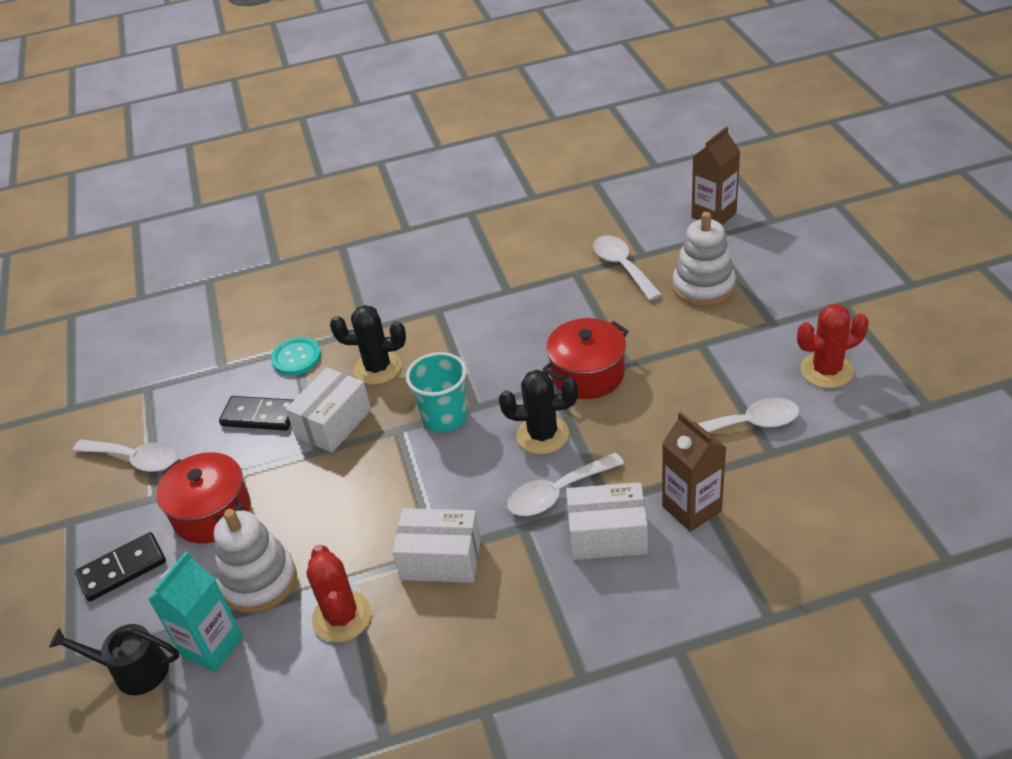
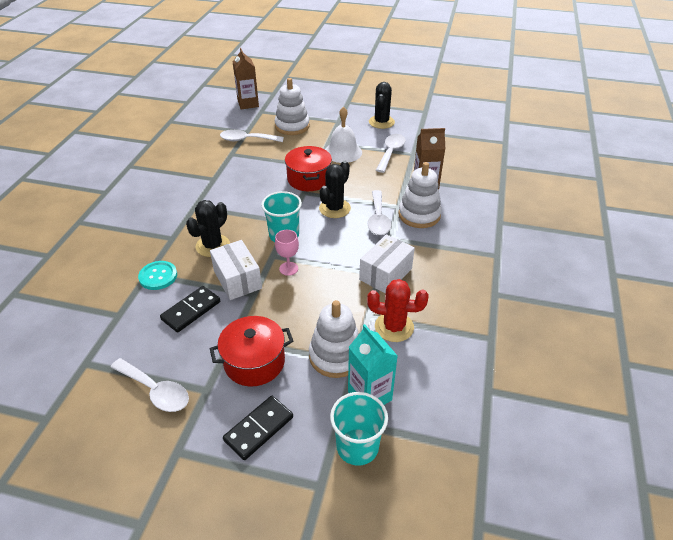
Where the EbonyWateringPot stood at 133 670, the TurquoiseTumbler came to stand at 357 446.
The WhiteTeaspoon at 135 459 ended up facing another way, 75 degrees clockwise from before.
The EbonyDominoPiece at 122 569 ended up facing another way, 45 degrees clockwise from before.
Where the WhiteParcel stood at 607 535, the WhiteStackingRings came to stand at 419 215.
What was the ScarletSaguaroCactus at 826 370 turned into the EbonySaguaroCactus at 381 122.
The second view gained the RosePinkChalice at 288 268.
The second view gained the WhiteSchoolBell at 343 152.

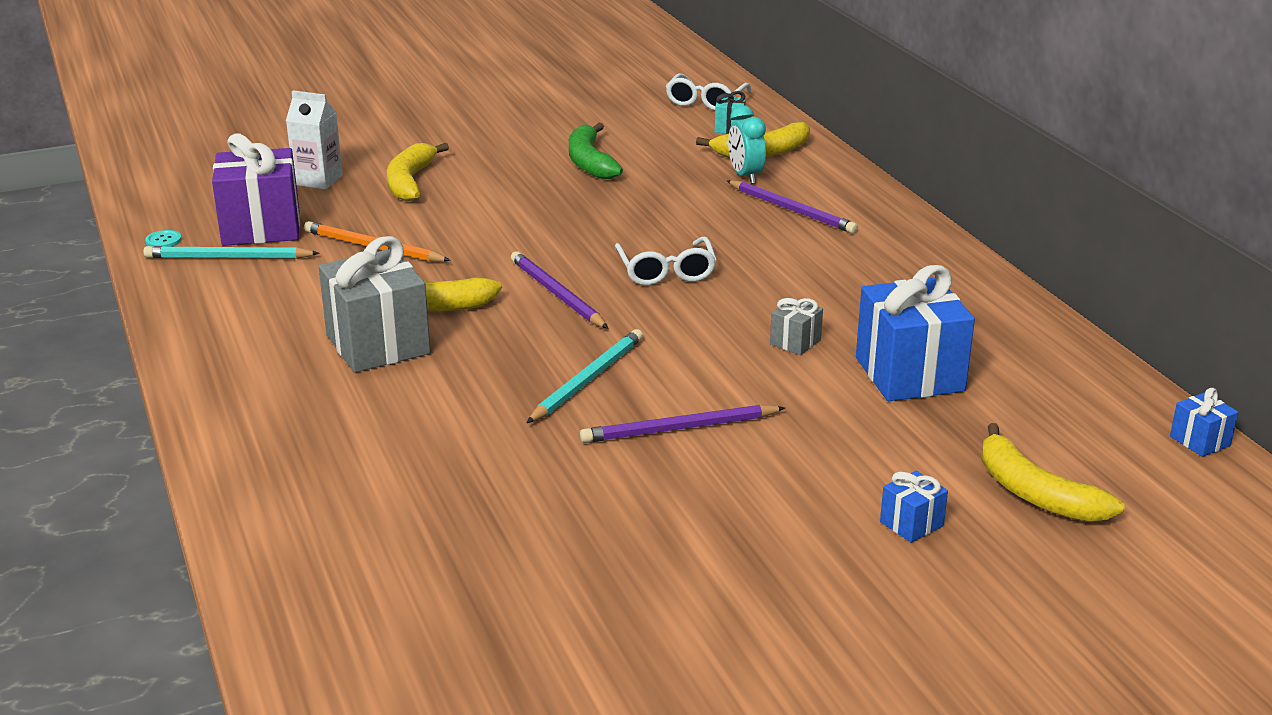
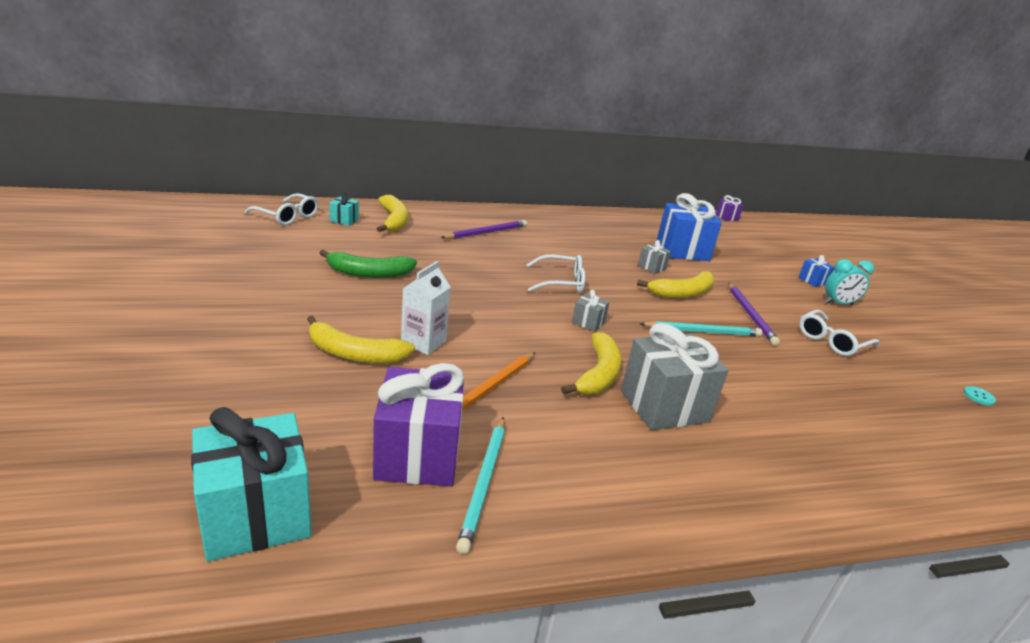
The TurquoiseShirtButton ended up elsewhere, having gone from 163 241 to 978 396.
The WhiteCarton ended up elsewhere, having gone from 318 180 to 423 342.
Where the VioletLeadPencil stood at 556 294, the AshGreyPresent came to stand at 588 322.
The TurquoiseLeadPencil at 587 380 ended up facing another way, 135 degrees clockwise from before.
The TurquoiseAlarmClock ended up elsewhere, having gone from 745 176 to 838 304.
The BrightYellowToyBanana ended up elsewhere, having gone from 1035 493 to 682 293.
What was the BluePresent at 1200 441 turned into the VioletPresent at 726 217.
The second view gained the TurquoisePresent at 256 515.
The second view gained the WhiteSpectacles at 831 341.

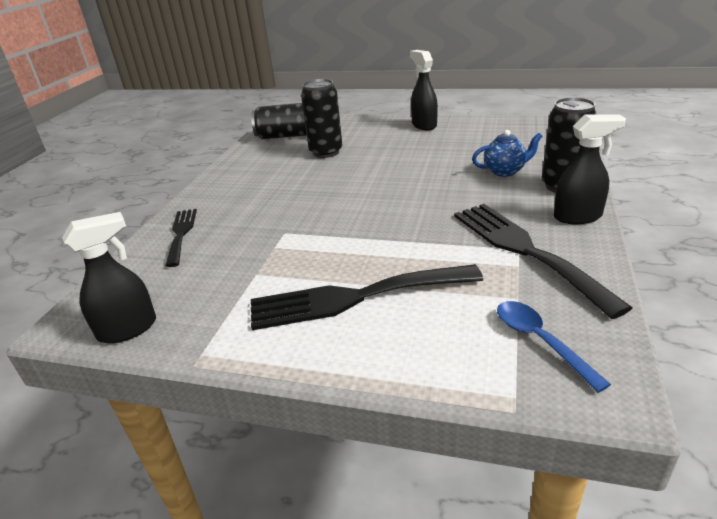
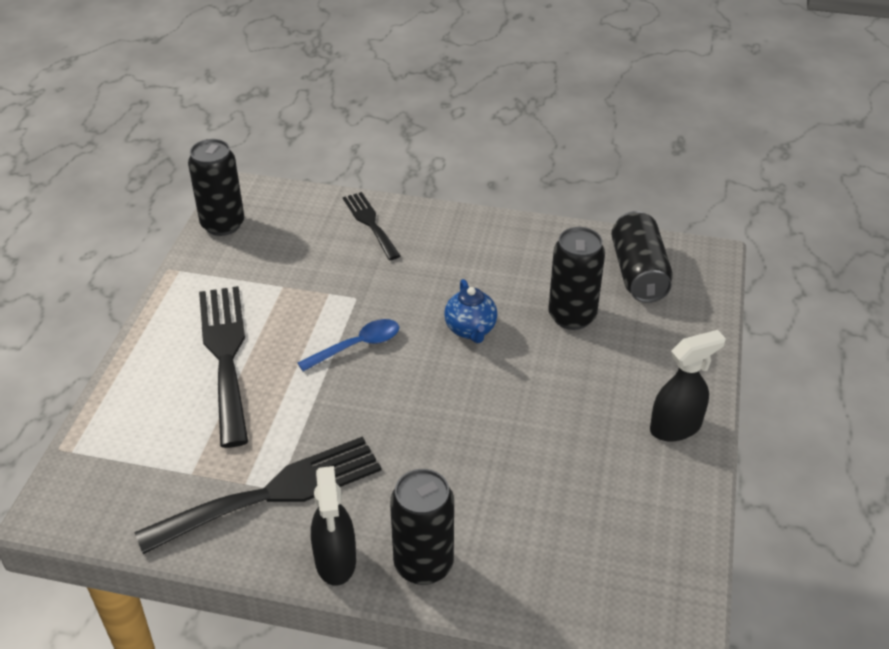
Where the EbonySprayer stood at 128 329, the EbonySodaCan came to stand at 223 224.
The EbonyFork at 181 234 ended up facing another way, 105 degrees counterclockwise from before.
The BlueTeapot ended up elsewhere, having gone from 505 171 to 470 330.
The BlueTeaspoon ended up elsewhere, having gone from 540 341 to 356 346.

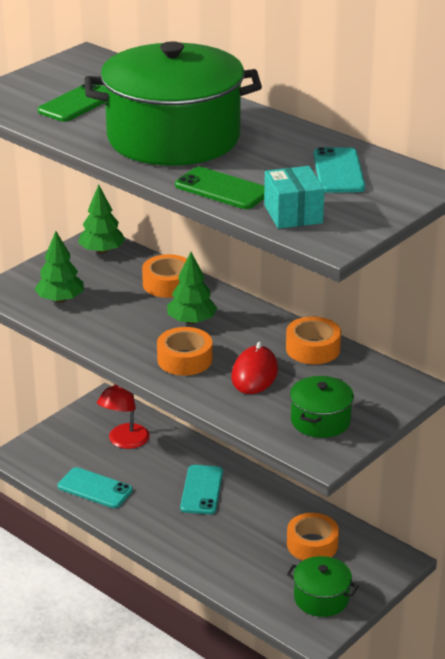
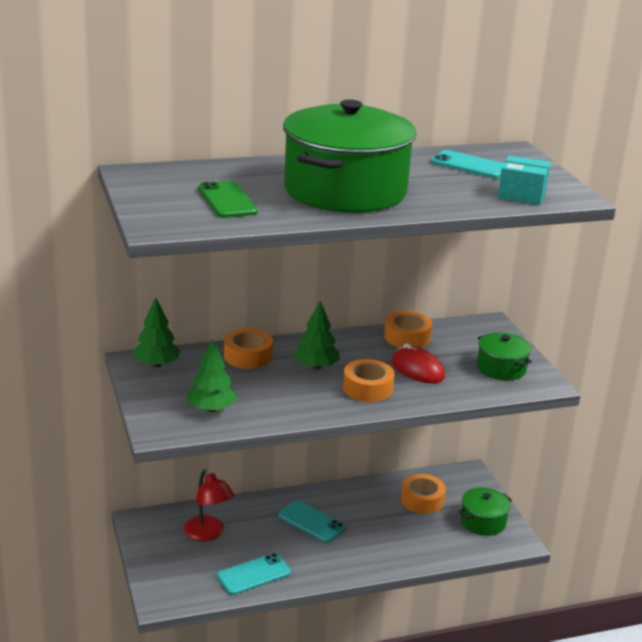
The second view lost the LeafGreenMobilePhone at 222 189.

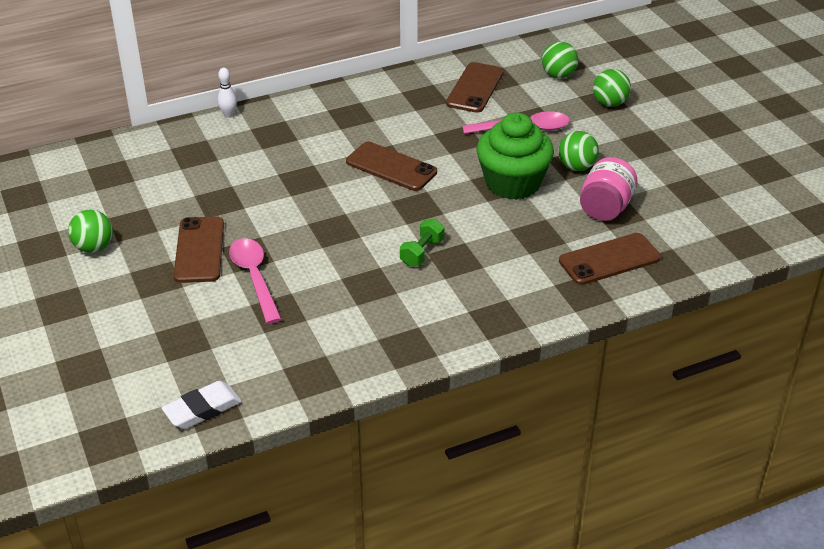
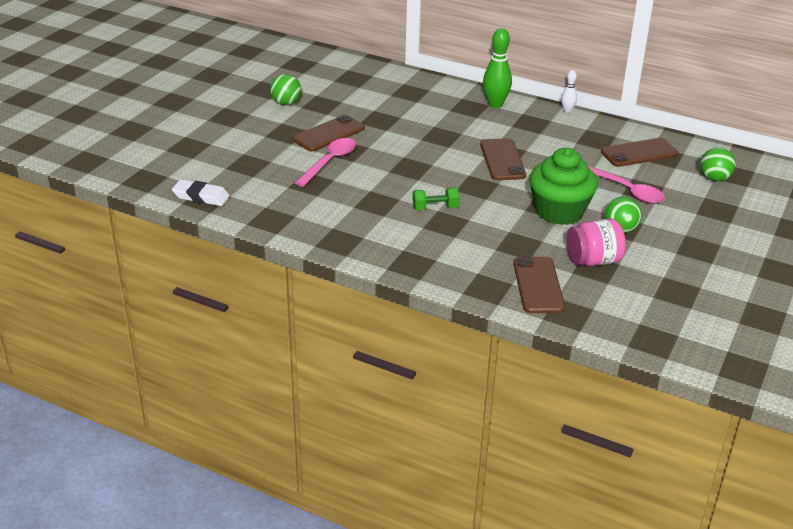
The WhiteTenpin ended up elsewhere, having gone from 228 115 to 567 111.
The RussetMobilePhone at 609 259 ended up facing another way, 60 degrees clockwise from before.
The second view lost the LeafGreenSphere at 609 103.
The second view gained the LeafGreenTenpin at 495 104.

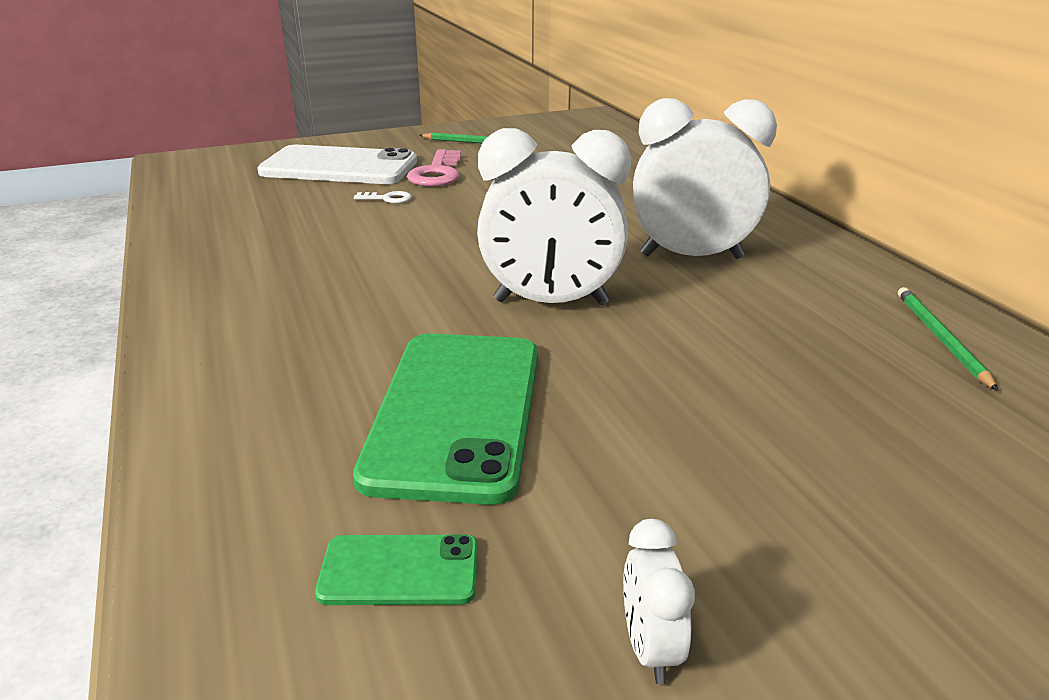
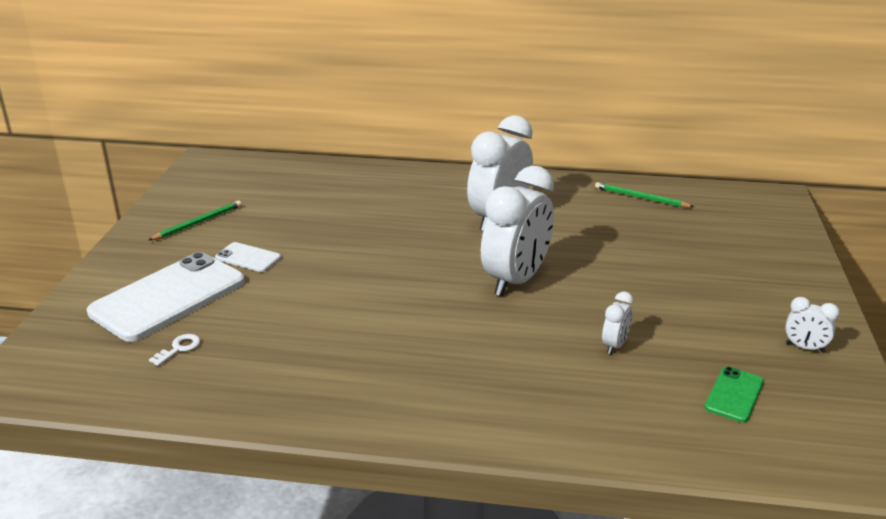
Where the LeafGreenMobilePhone stood at 456 412, the WhiteAlarmClock came to stand at 614 345.
The WhiteLatchkey ended up elsewhere, having gone from 387 199 to 179 348.
Where the RosePinkLatchkey stood at 437 173, the WhiteMobilePhone came to stand at 248 258.

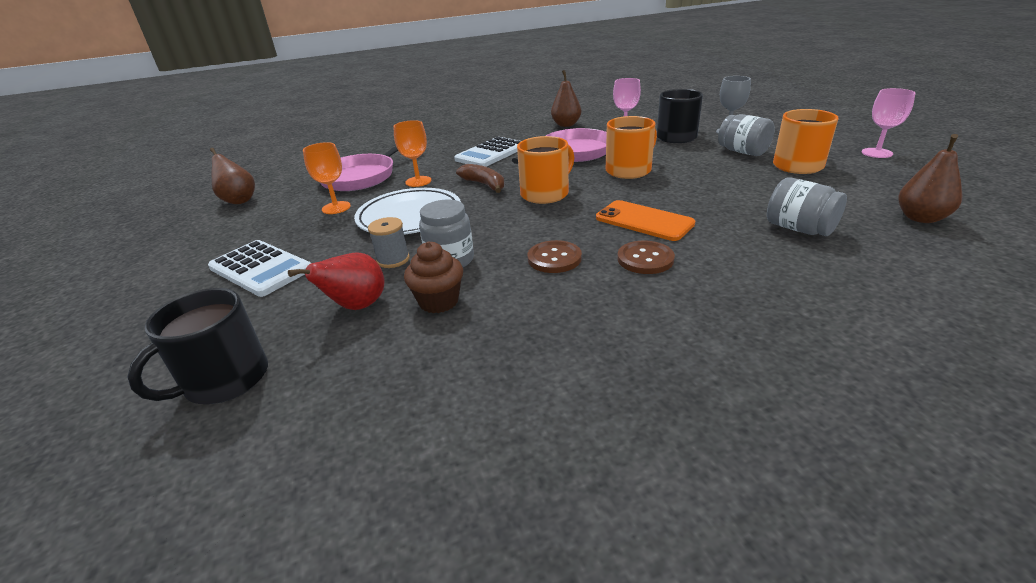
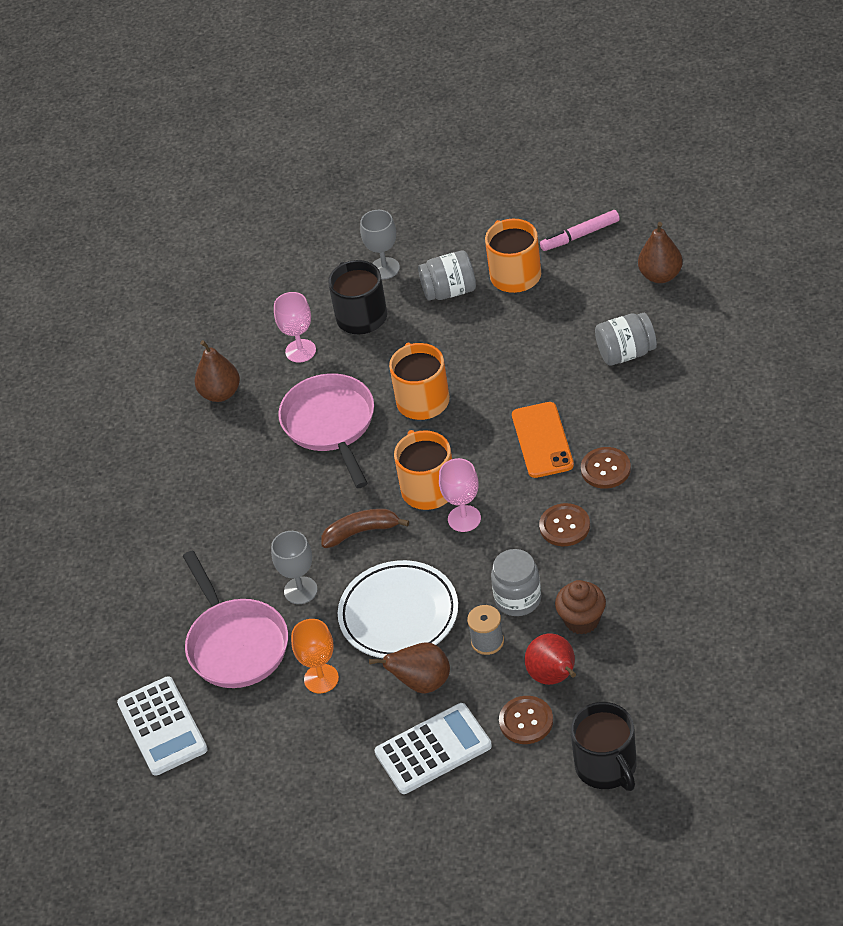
The RussetToyPear ended up elsewhere, having gone from 239 200 to 422 683.
What was the BrightOrangeChalice at 418 181 turned into the AshGreyChalice at 300 590.
The WhiteCalculator ended up elsewhere, having gone from 491 153 to 162 727.
The BrightOrangeMobilePhone at 644 221 ended up facing another way, 75 degrees counterclockwise from before.
The RosePinkChalice ended up elsewhere, having gone from 877 153 to 464 518.
The second view gained the RussetShirtButton at 526 721.
The second view gained the RosePinkFeltPen at 580 235.

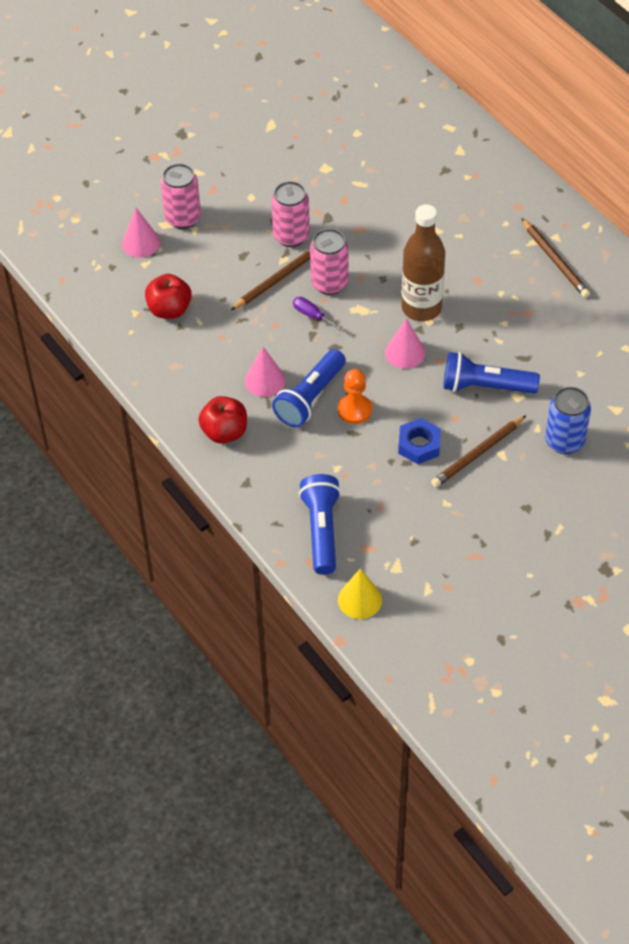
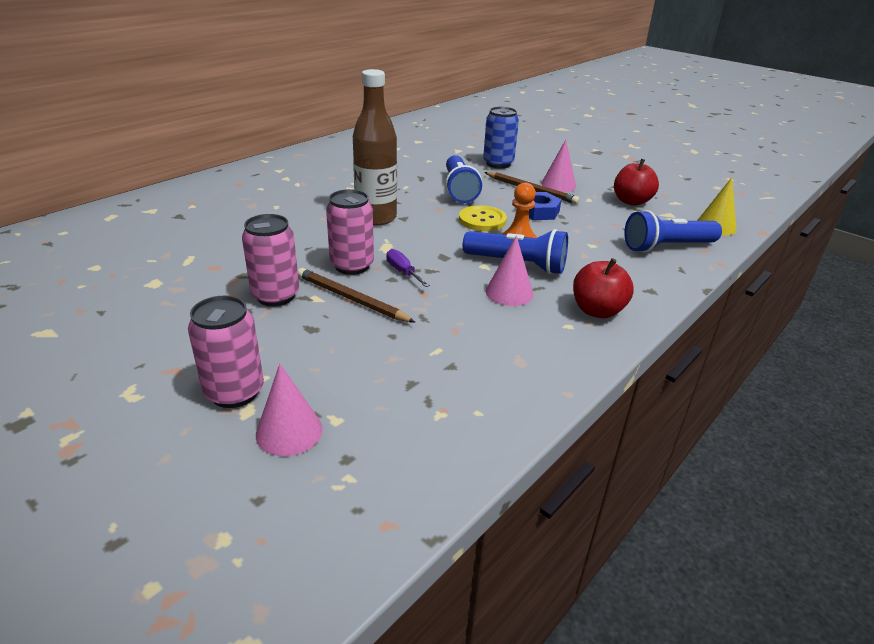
The ScarletToyApple ended up elsewhere, having gone from 169 309 to 631 201.
The VioletFlatScrewdriver at 312 316 ended up facing another way, 120 degrees clockwise from before.
The RosePinkSolidCone ended up elsewhere, having gone from 405 352 to 558 184.
The second view lost the RussetLeadPencil at 555 260.
The second view gained the BrightYellowShirtButton at 482 220.

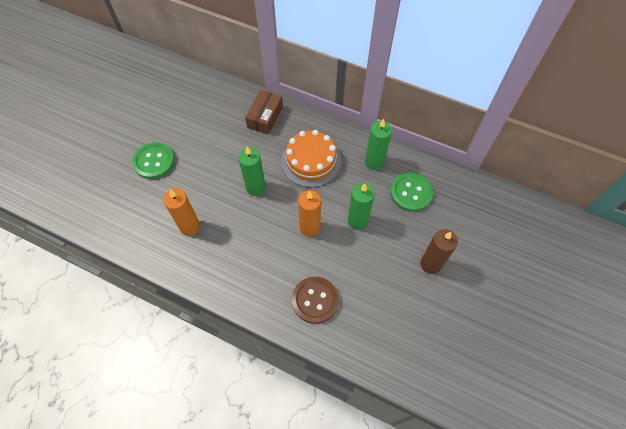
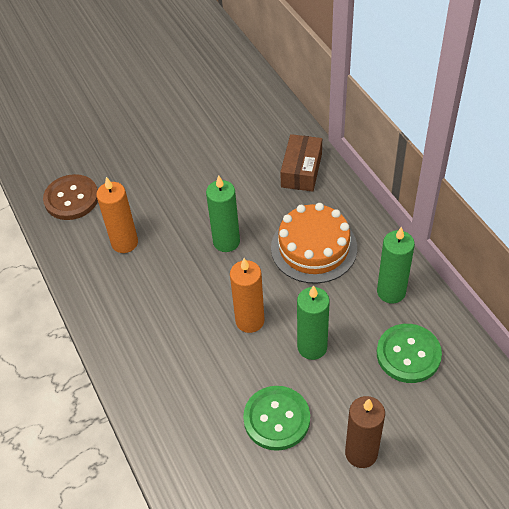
The LeafGreenShirtButton ended up elsewhere, having gone from 154 161 to 276 419.
The RussetParcel at 265 117 ended up facing another way, 45 degrees counterclockwise from before.
The RussetShirtButton ended up elsewhere, having gone from 315 300 to 71 199.

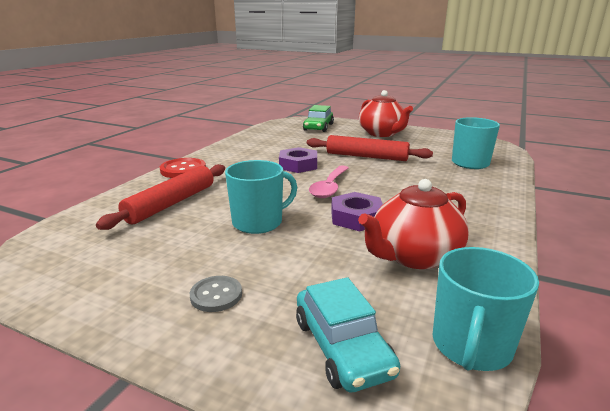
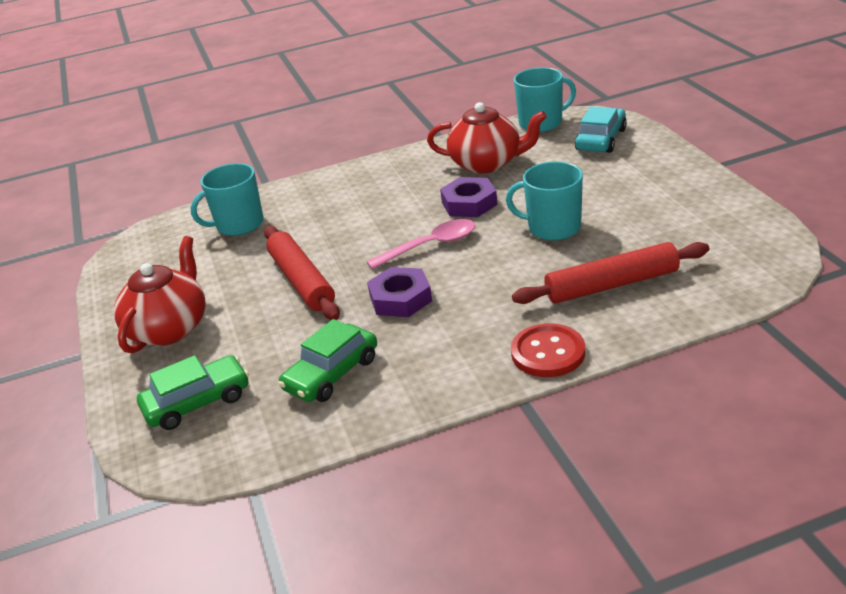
The second view lost the AshGreyShirtButton at 216 295.
The second view gained the LeafGreenToyCar at 331 374.

